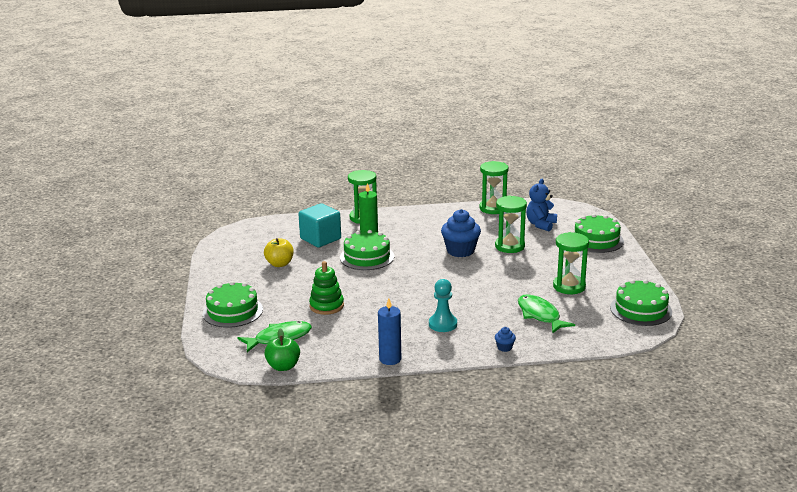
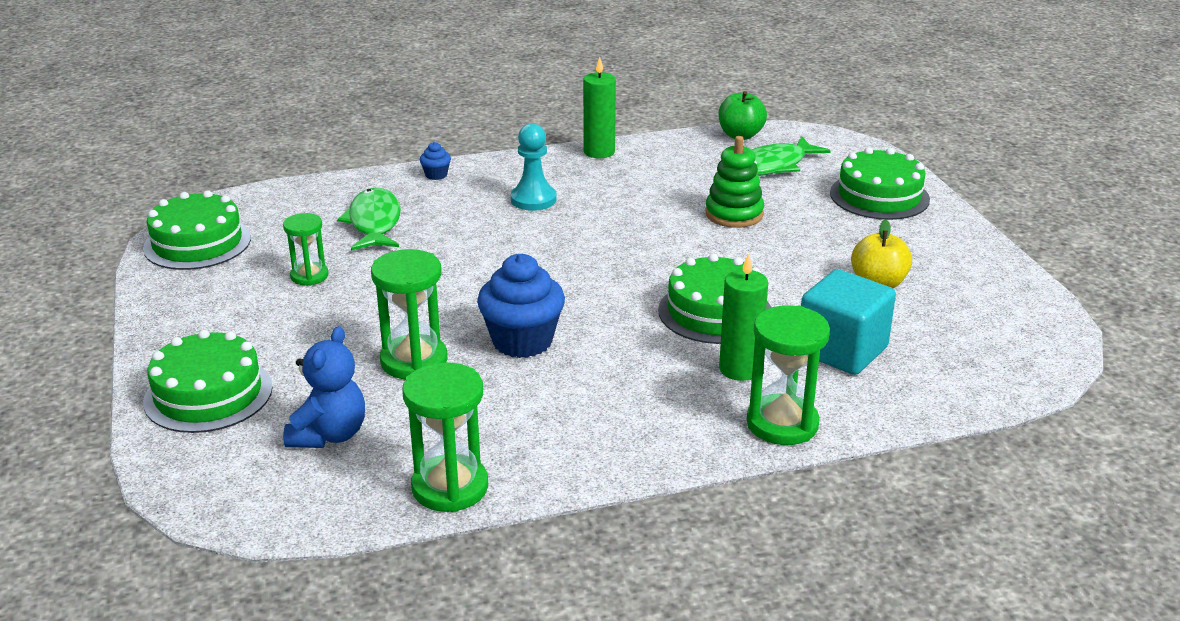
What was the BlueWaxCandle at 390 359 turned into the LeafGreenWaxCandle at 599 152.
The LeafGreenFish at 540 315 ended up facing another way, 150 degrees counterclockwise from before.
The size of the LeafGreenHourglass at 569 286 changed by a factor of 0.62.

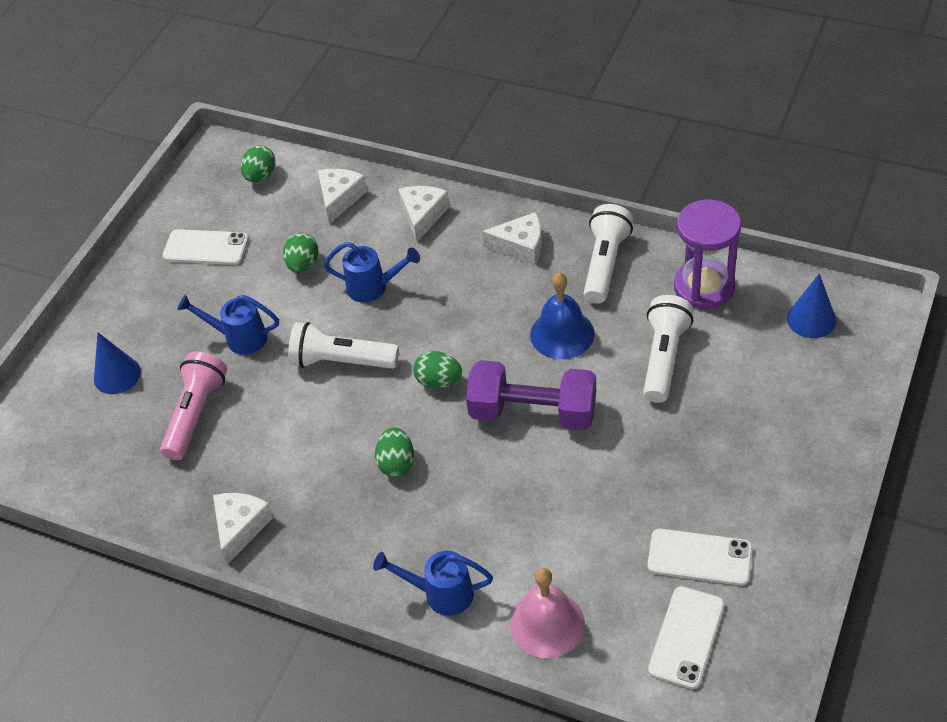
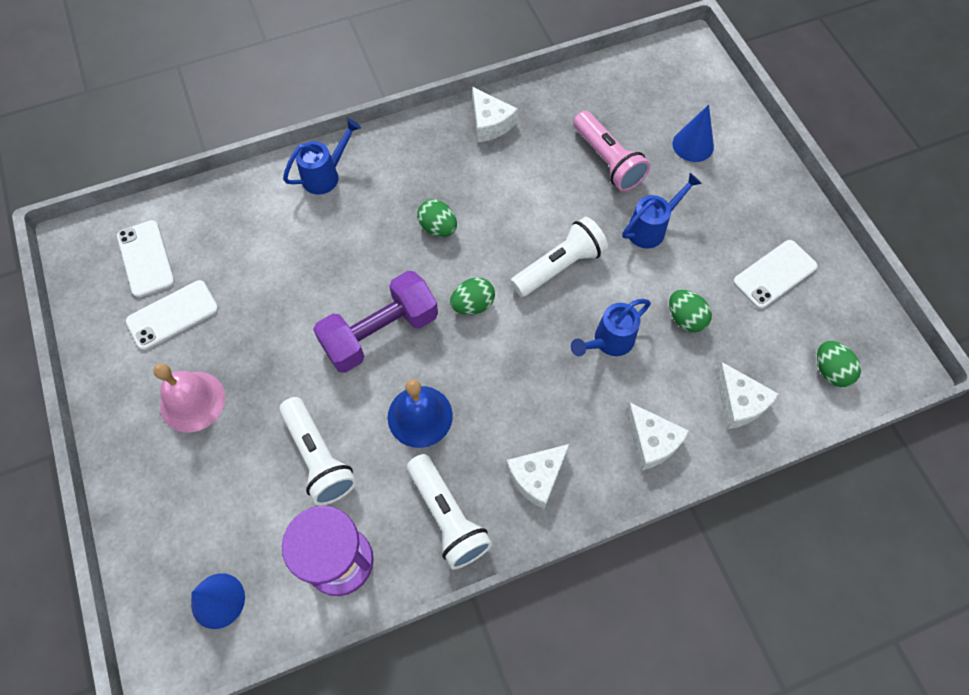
The RosePinkSchoolBell ended up elsewhere, having gone from 547 624 to 192 401.

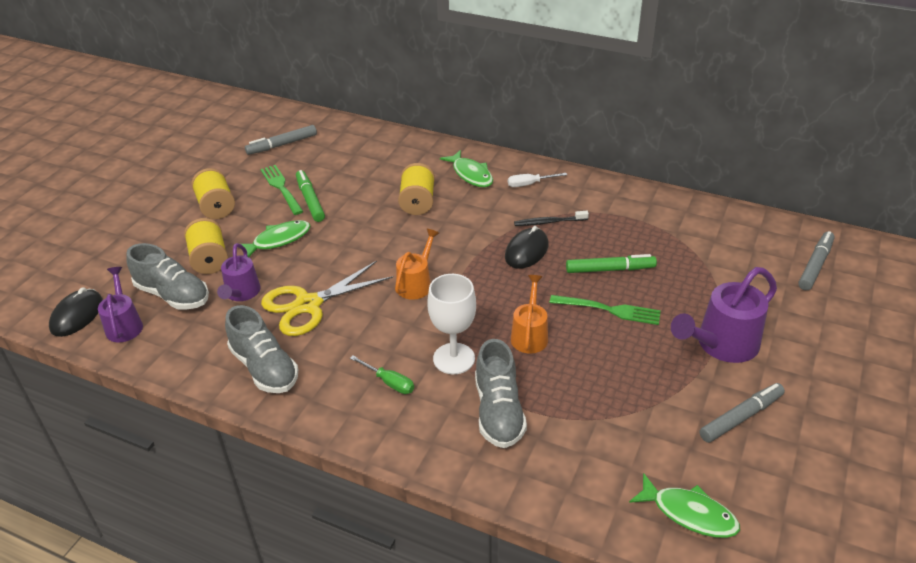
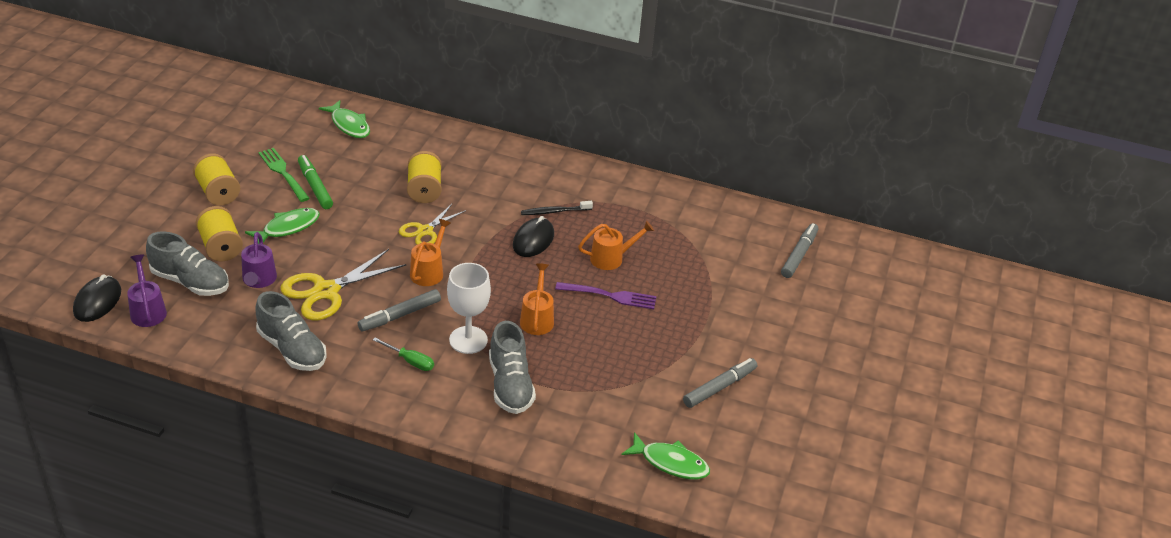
The AshGreyFeltPen ended up elsewhere, having gone from 282 145 to 400 315.
The LeafGreenFish ended up elsewhere, having gone from 471 174 to 349 125.
The second view lost the WhiteFlatScrewdriver at 529 184.
What was the LeafGreenFork at 609 310 turned into the VioletFork at 610 296.
Where the LeafGreenFeltPen stood at 610 269, the BrightOrangeWateringPot came to stand at 612 258.
The second view lost the VioletWateringPot at 721 345.
The second view gained the BrightYellowPairOfScissors at 425 231.

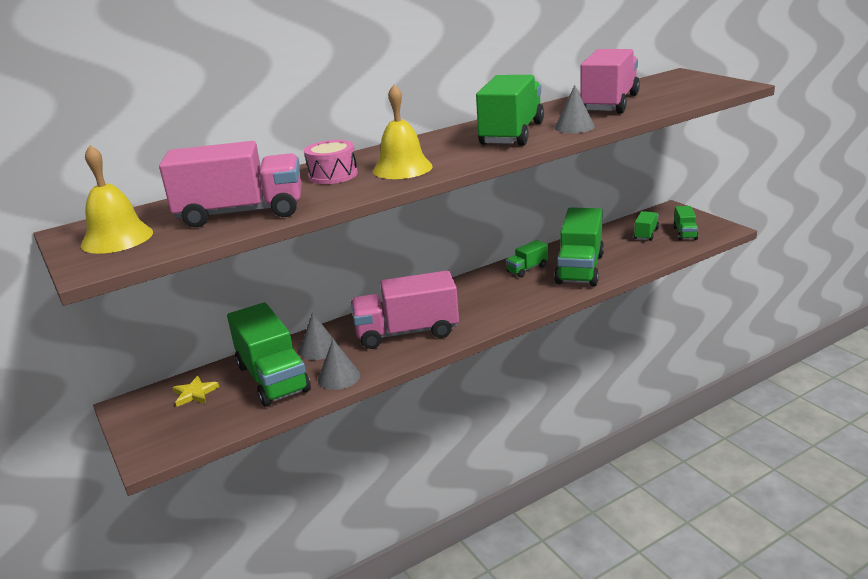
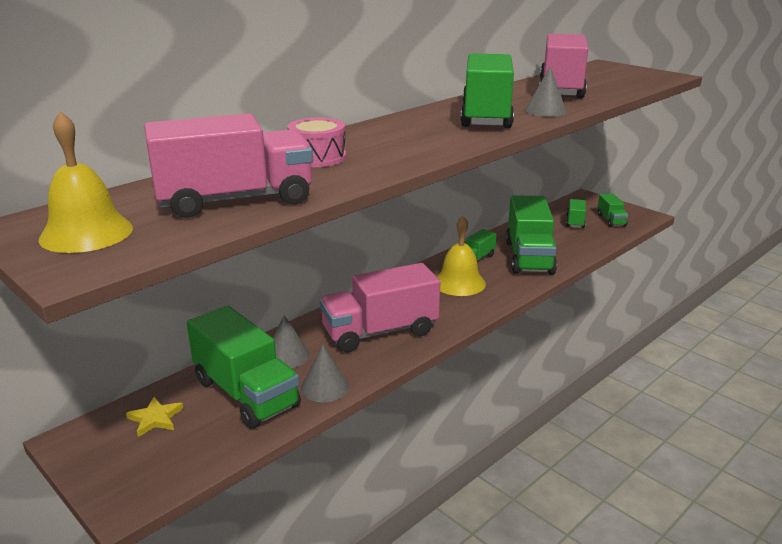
The BrightYellowSchoolBell ended up elsewhere, having gone from 402 168 to 459 283.

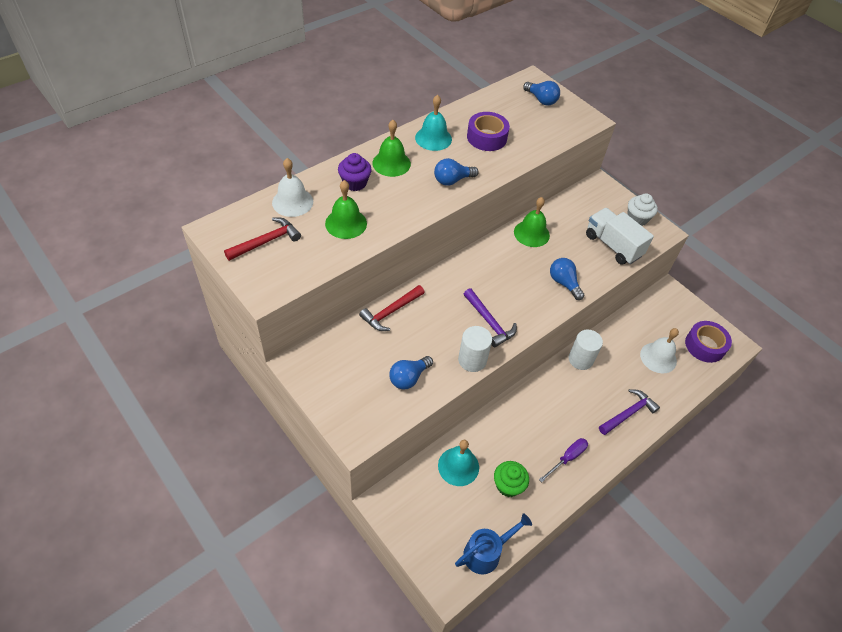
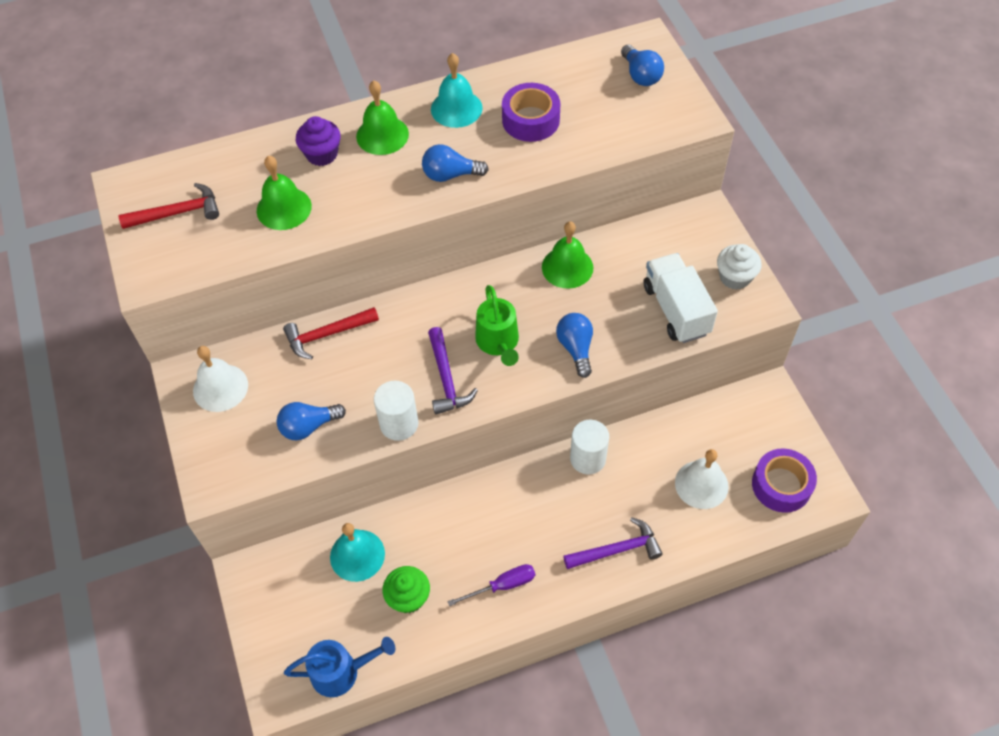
The WhiteSchoolBell ended up elsewhere, having gone from 292 202 to 220 387.
The second view gained the LeafGreenWateringPot at 498 343.

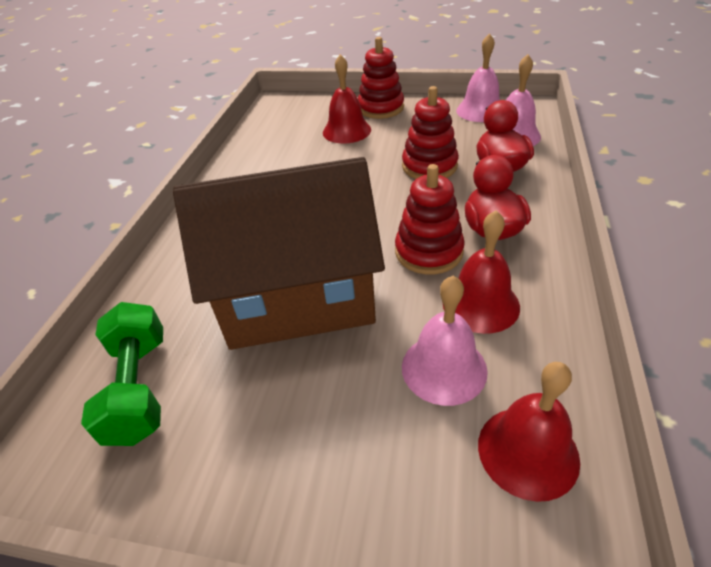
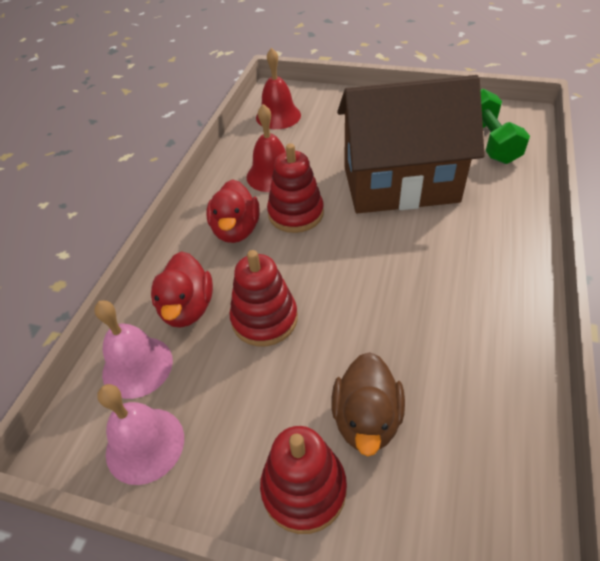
Where the ScarletSchoolBell stood at 346 131, the RussetRubberDuck came to stand at 366 419.
The second view lost the RosePinkSchoolBell at 444 368.

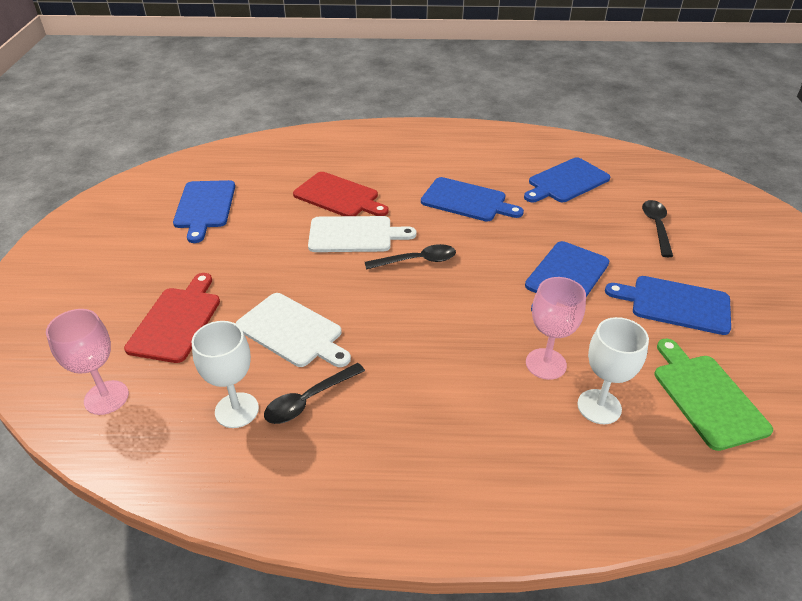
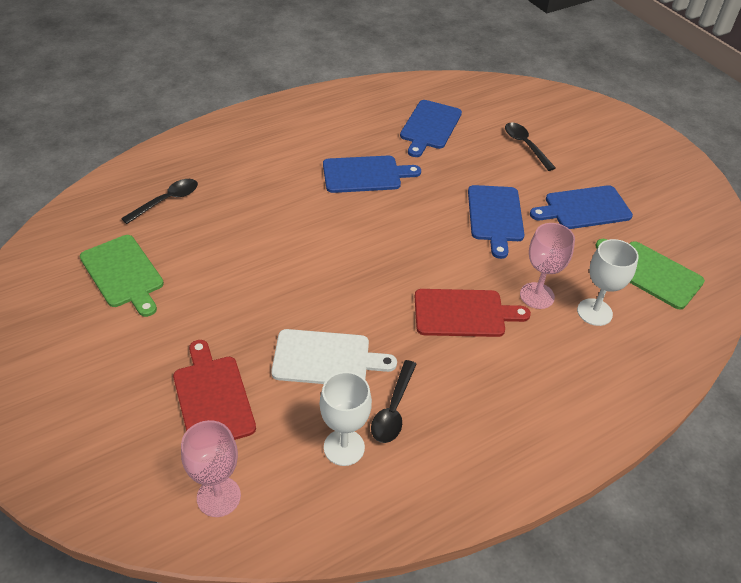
What was the BlueBreadBoard at 205 207 turned into the LeafGreenBreadBoard at 123 273.
The ScarletBreadBoard ended up elsewhere, having gone from 339 196 to 463 313.
The second view lost the WhiteBreadBoard at 354 235.
The EbonyTeaspoon ended up elsewhere, having gone from 417 261 to 166 201.

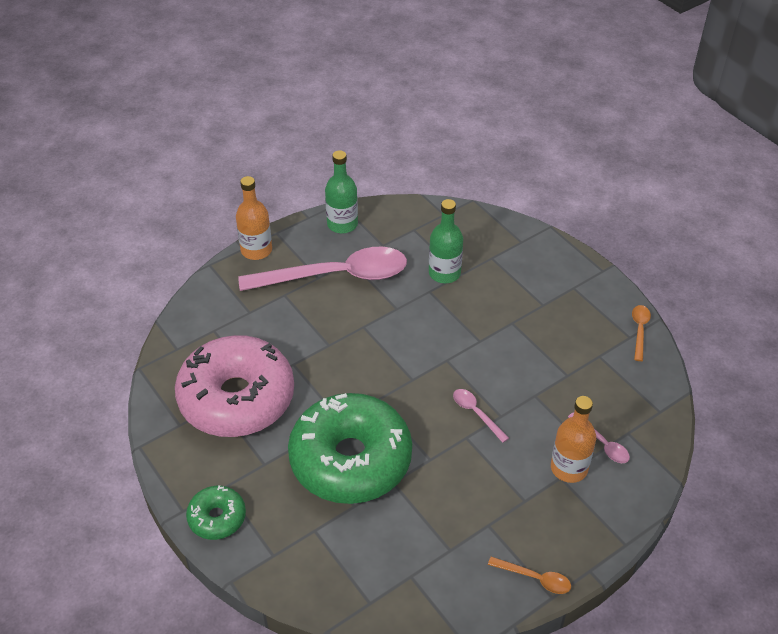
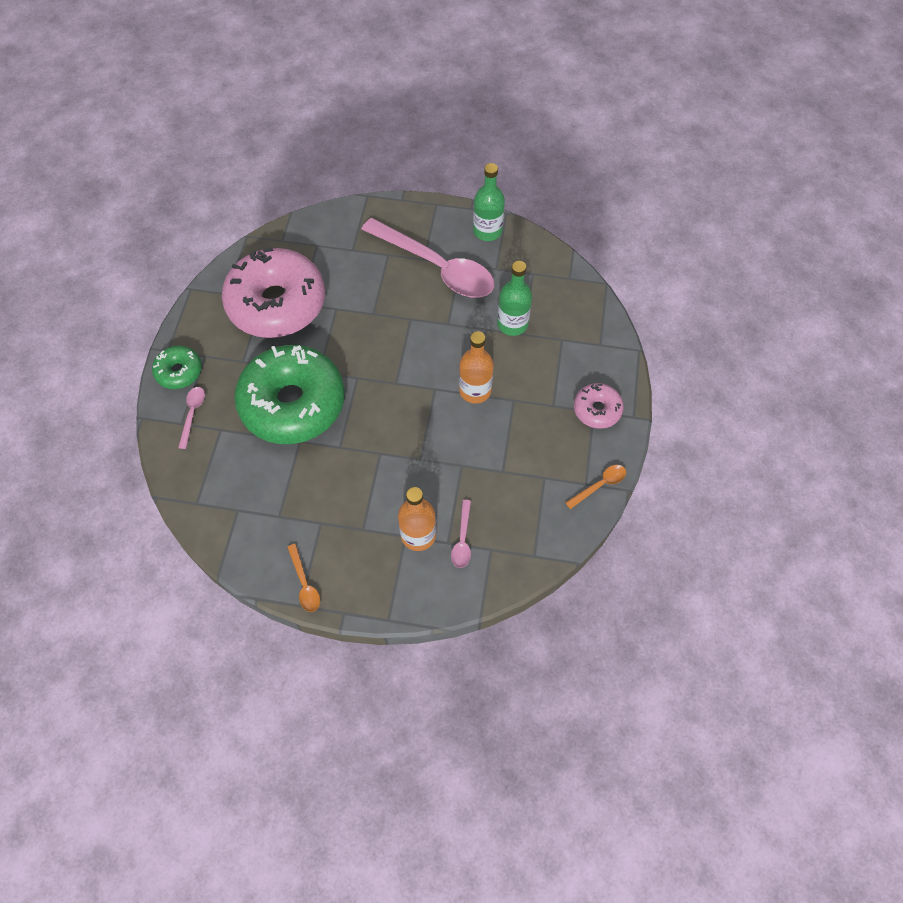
The BrightOrangeFlask ended up elsewhere, having gone from 256 250 to 475 390.
The RosePinkTeaspoon ended up elsewhere, having gone from 476 413 to 192 414.
The second view gained the RosePinkDonut at 597 410.

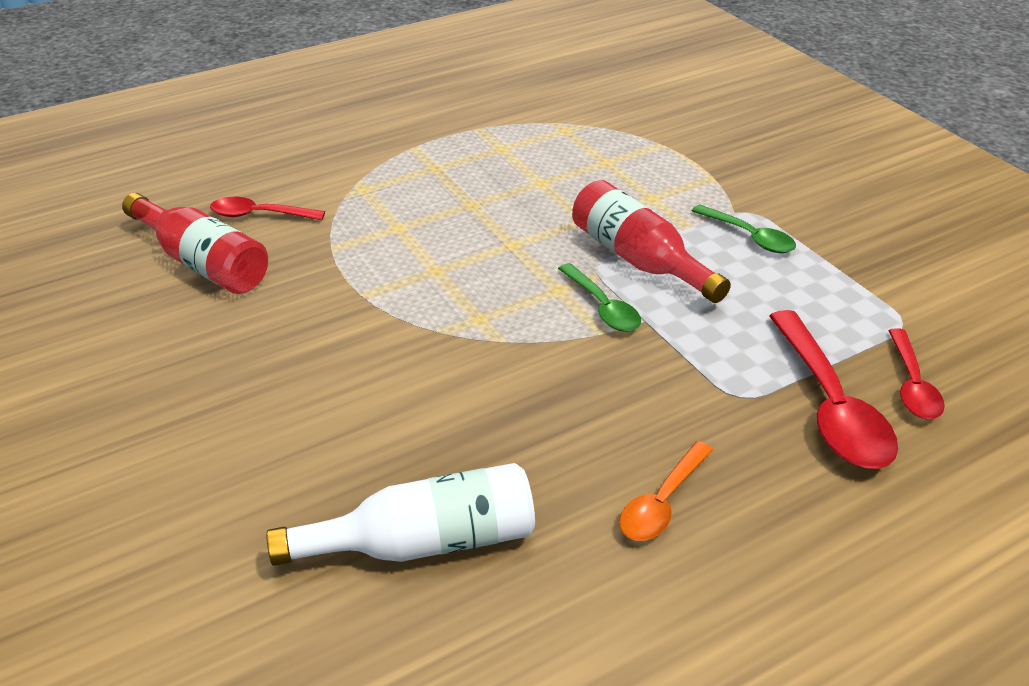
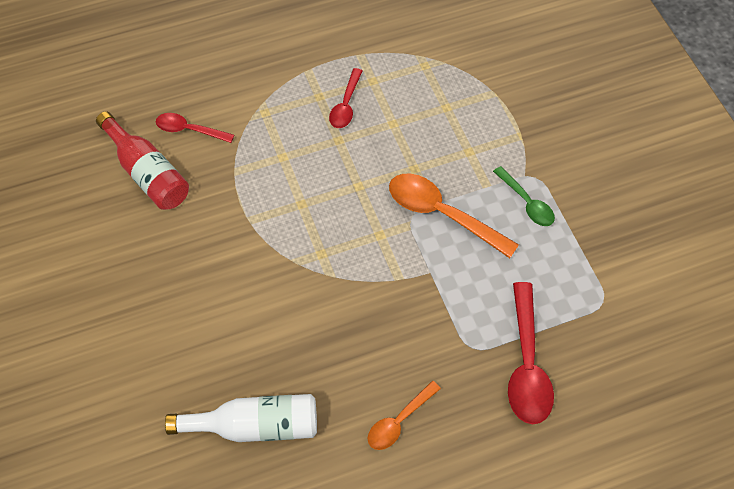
The second view lost the LeafGreenTeaspoon at 602 307.
Where the ScarletFlask stood at 638 259, the BrightOrangeTeaspoon came to stand at 442 214.
The ScarletTeaspoon ended up elsewhere, having gone from 912 385 to 346 105.

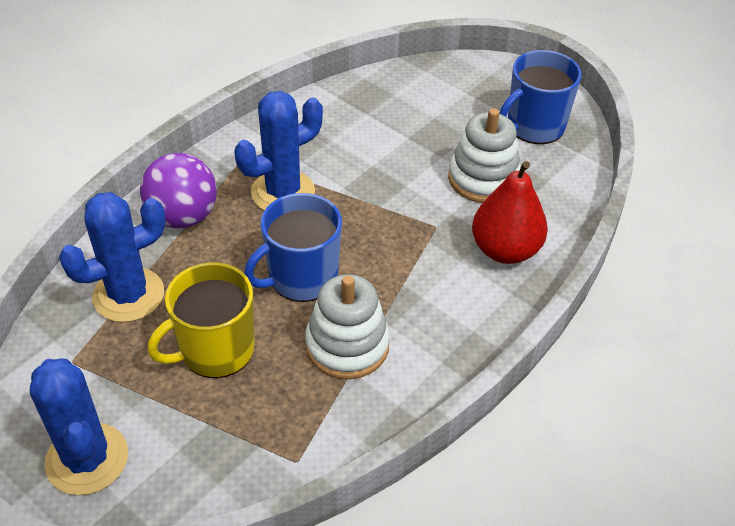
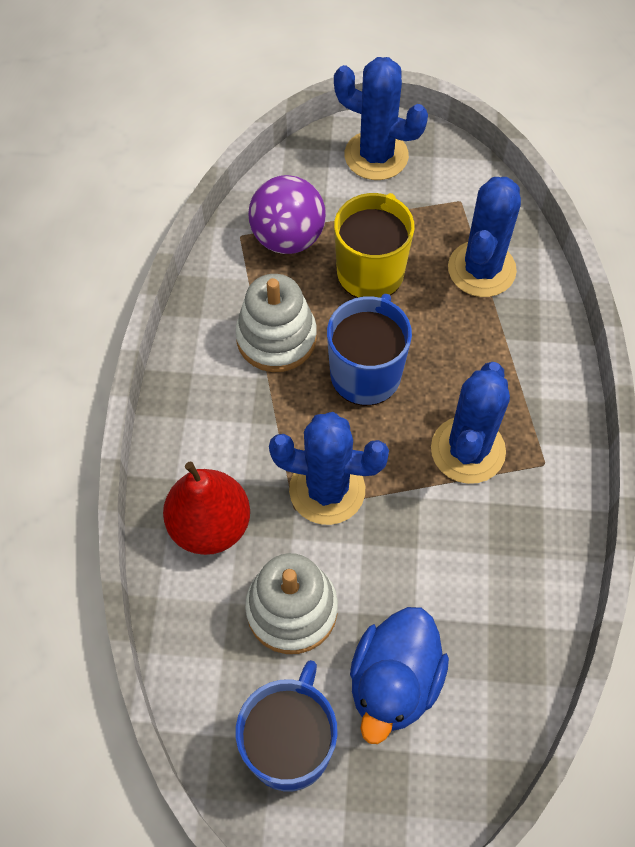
The VioletSphere ended up elsewhere, having gone from 183 217 to 288 238.
The second view gained the BlueSaguaroCactus at 327 490.
The second view gained the BlueRubberDuck at 394 682.

